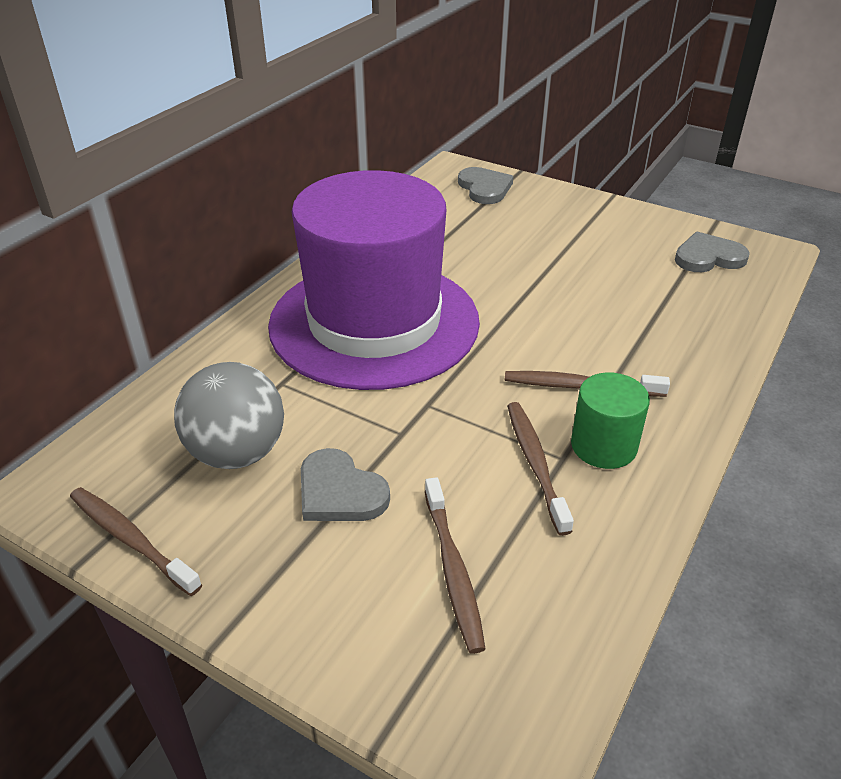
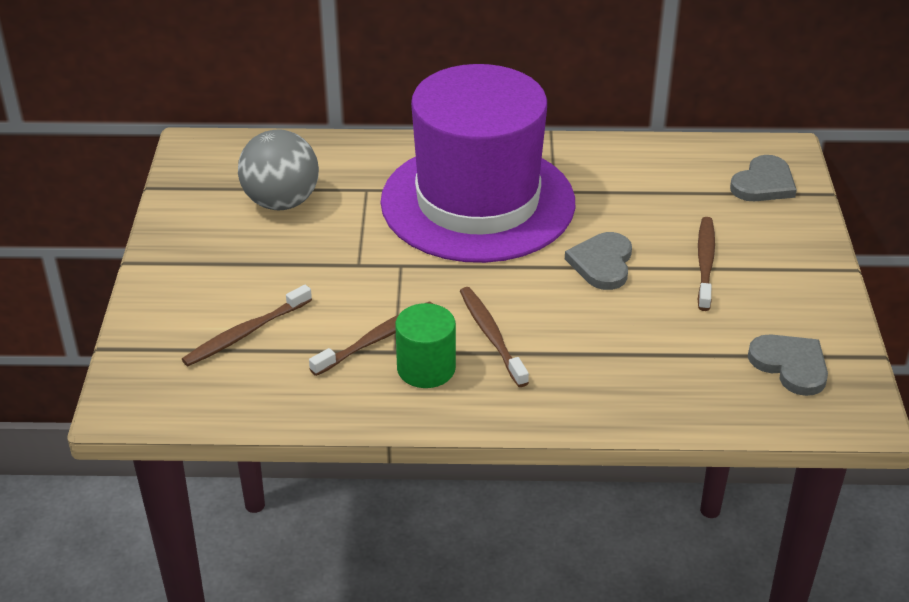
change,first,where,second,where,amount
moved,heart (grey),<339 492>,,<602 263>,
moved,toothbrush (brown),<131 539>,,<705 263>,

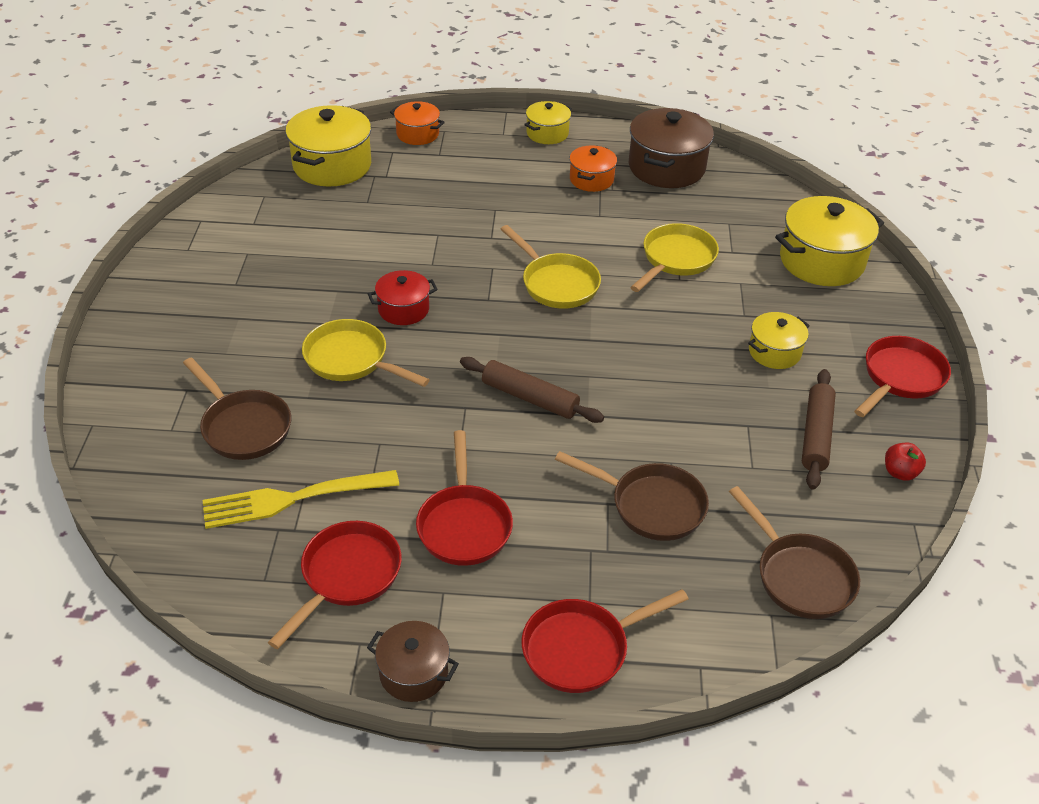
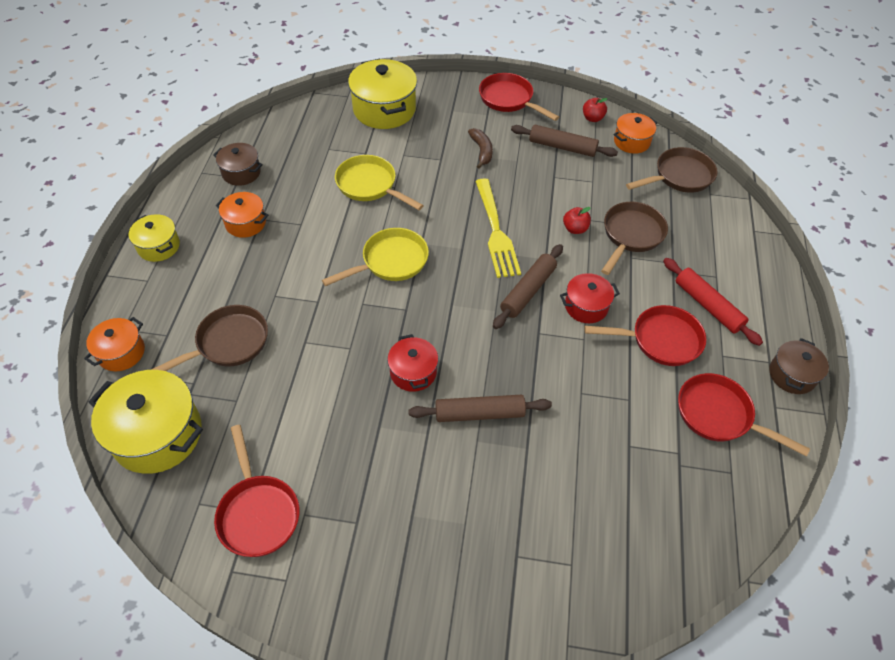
change,first,where,second,where,amount
moved,pan (brown),<243 427>,,<228 343>,
resized,pot (brown),<666 167>,,<241 173>,x0.57
moved,pan (red),<582 648>,,<258 512>,
replaced,pan (yellow),<351 360>,rolling pin (brown),<479 413>,
replaced,pot (yellow),<774 352>,banana (brown),<481 151>,
moved,fork (yellow),<294 498>,,<495 231>,
added,,,pot (red),<586 306>,
added,,,apple (red),<575 229>,
added,,,pot (orange),<631 142>,
added,,,rolling pin (red),<707 306>,

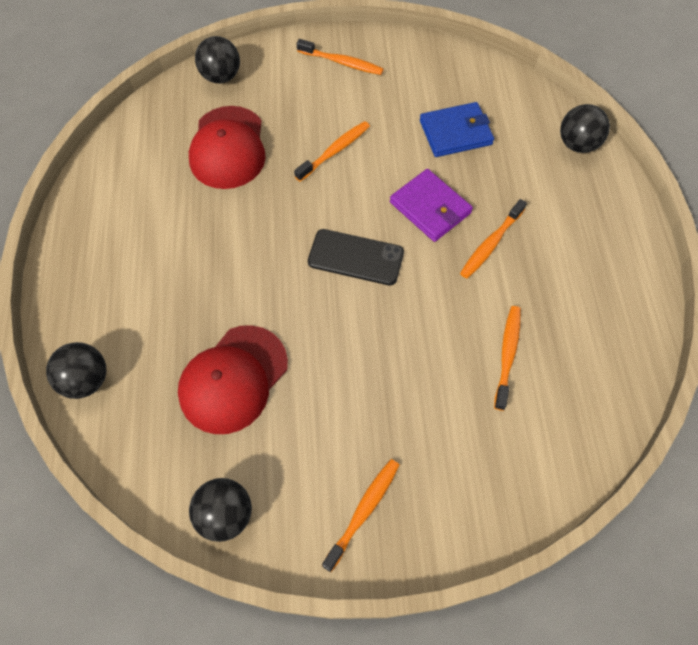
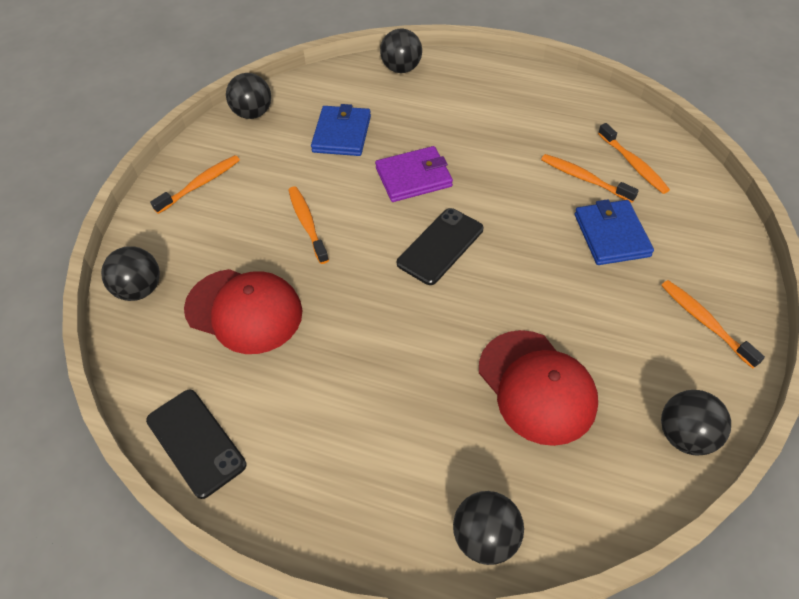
change,first,where,second,where,amount
added,,,phone (black),<196 442>,
added,,,ball (black),<253 113>,
added,,,wallet (blue),<611 235>,
moved,toothbrush (orange),<491 243>,,<633 164>,

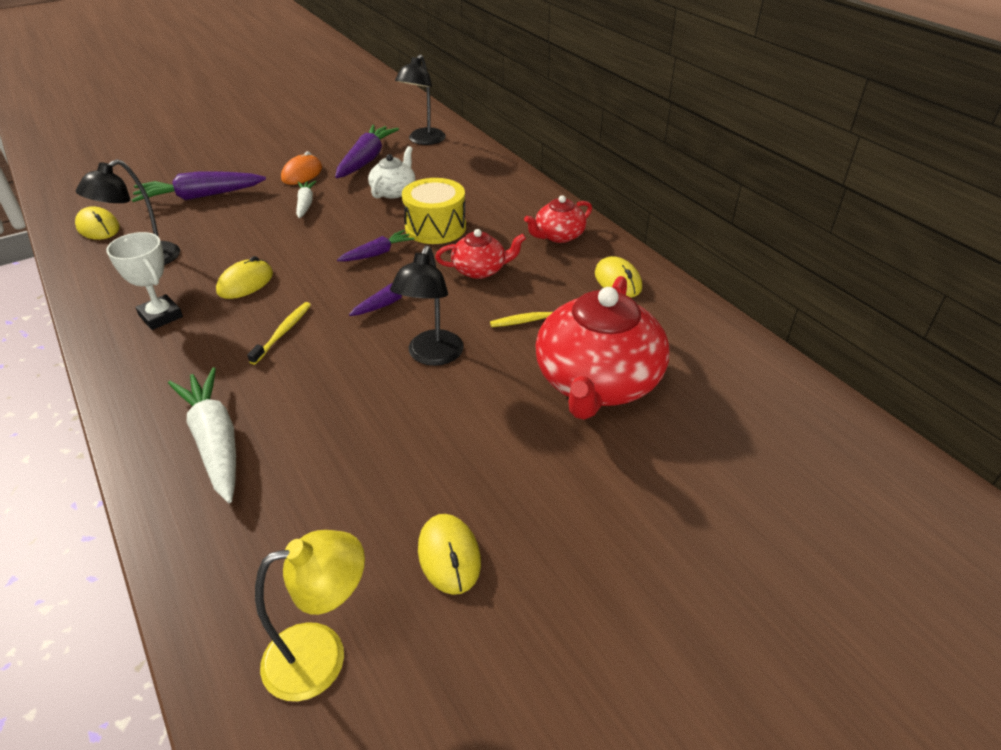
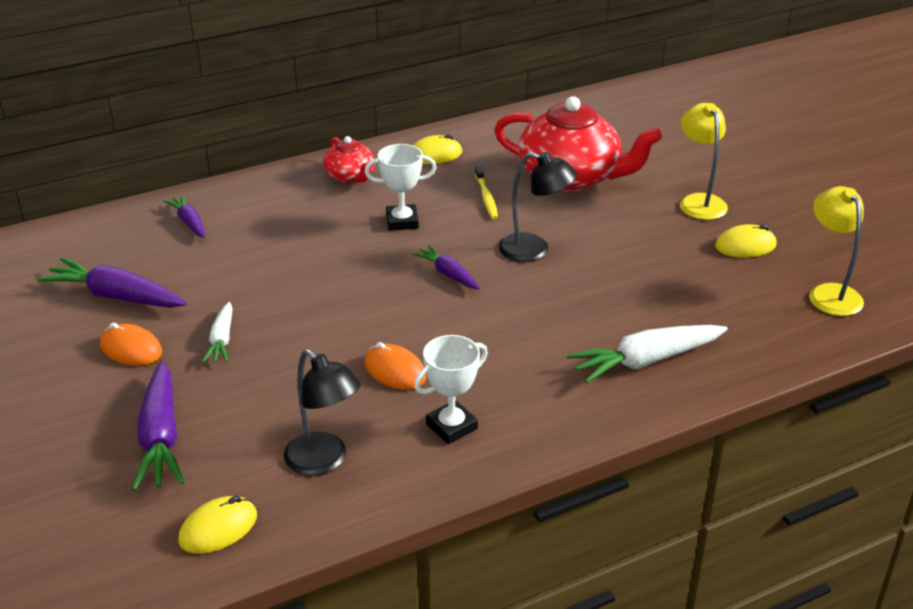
change,first,where,second,where,amount
moved,carrot (purple),<377 253>,,<189 222>,
turned,carrot (white),<305 204>,,<222 340>,90 degrees counterclockwise
recoloured,mouse (yellow),<245 283>,mouse (orange),<395 371>,
replaced,teapot (red),<480 270>,trophy (white),<402 221>,
added,,,lamp (yellow),<699 201>,
removed,toothbrush (yellow),<283 332>,,,
removed,teapot (white),<394 191>,,,
removed,lamp (black),<423 140>,,,
removed,drum (yellow),<435 227>,,,

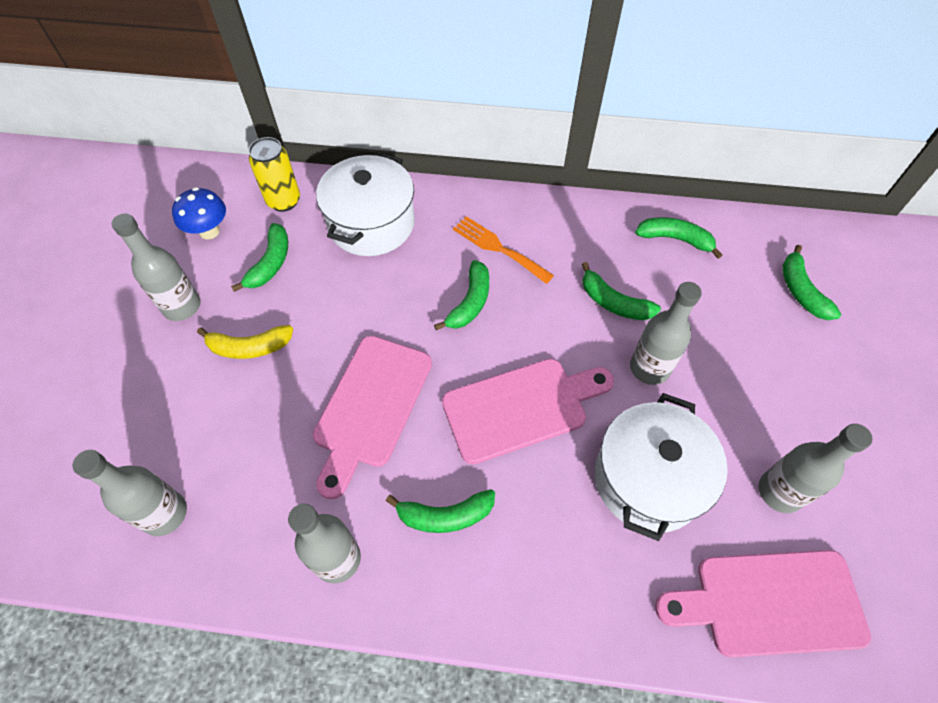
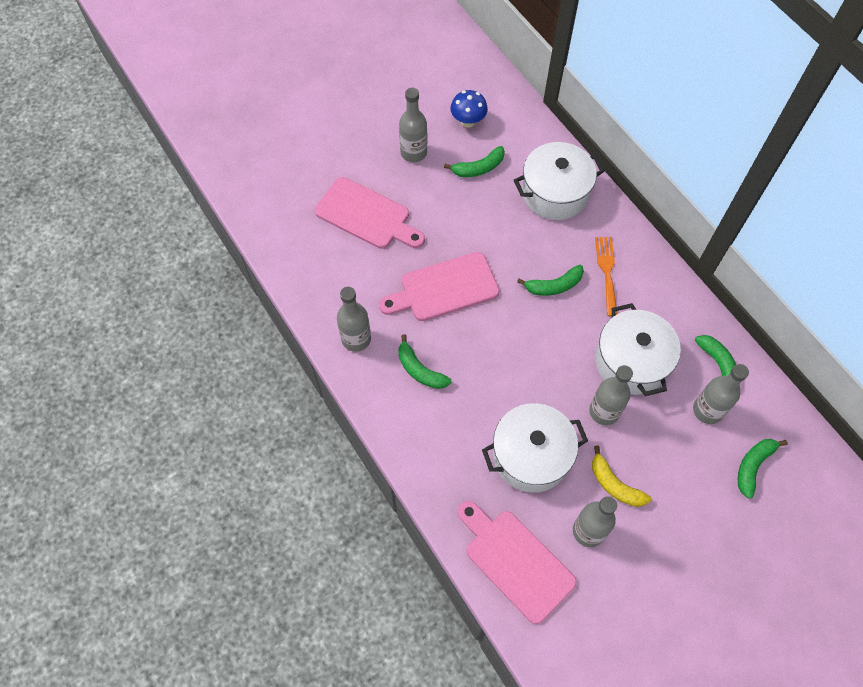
change,first,where,second,where,amount
moved,cutting board (pink),<521 407>,,<366 215>,
moved,banana (yellow),<249 347>,,<614 484>,
replaced,banana (green),<613 302>,pot (white),<631 362>,
moved,bottle (grey),<165 514>,,<707 410>,
removed,can (yellow),<284 201>,,,

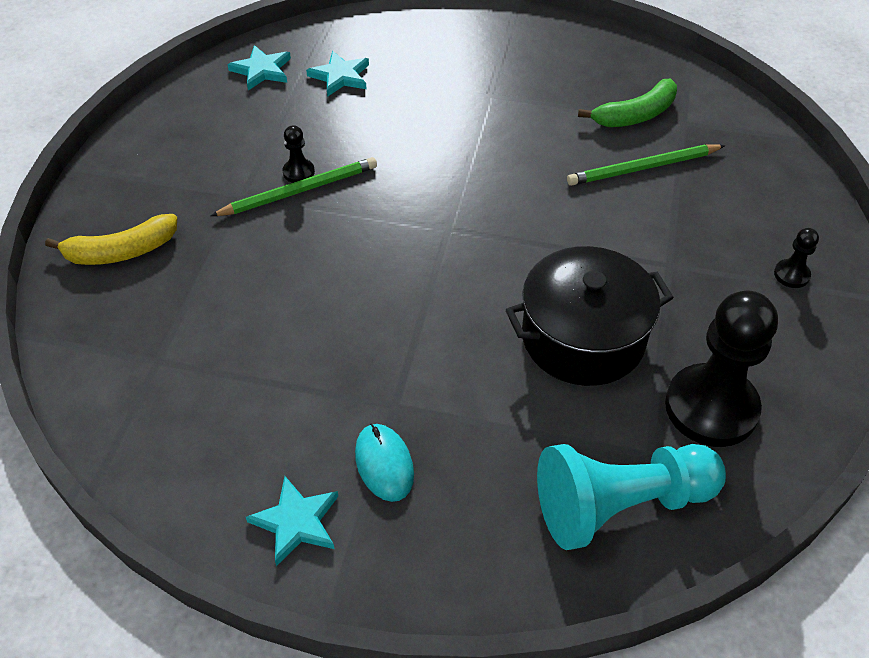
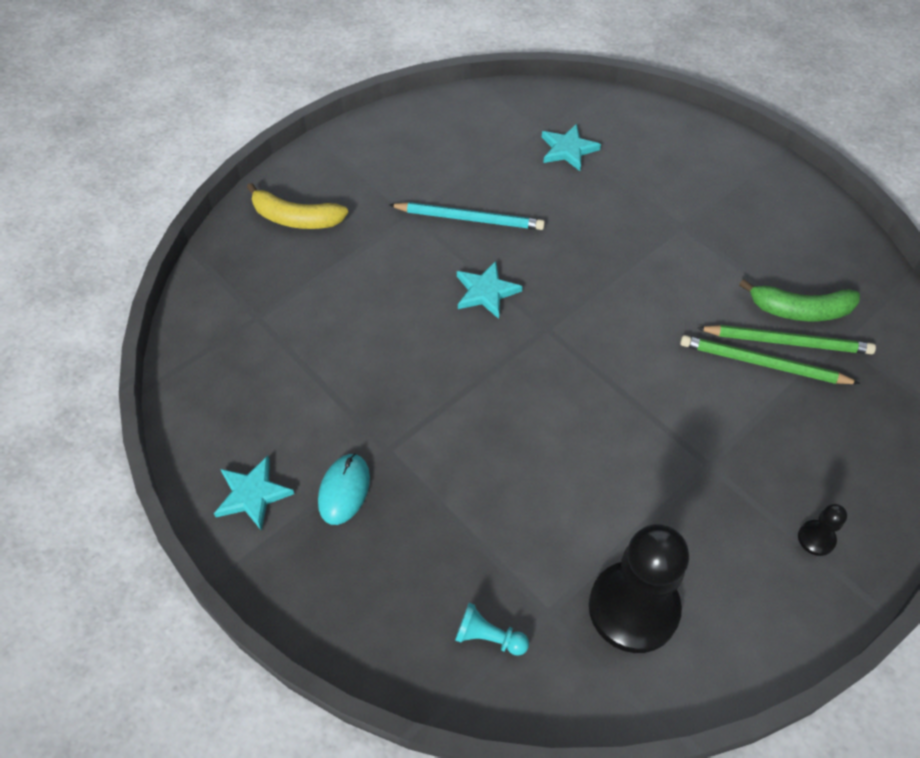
change,first,where,second,where,amount
replaced,pawn (black),<298 172>,pencil (turquoise),<469 218>,
resized,pawn (turquoise),<620 505>,,<488 637>,x0.42
moved,star (turquoise),<262 70>,,<486 292>,
moved,pencil (green),<299 191>,,<787 342>,
removed,pot (black),<583 337>,,,

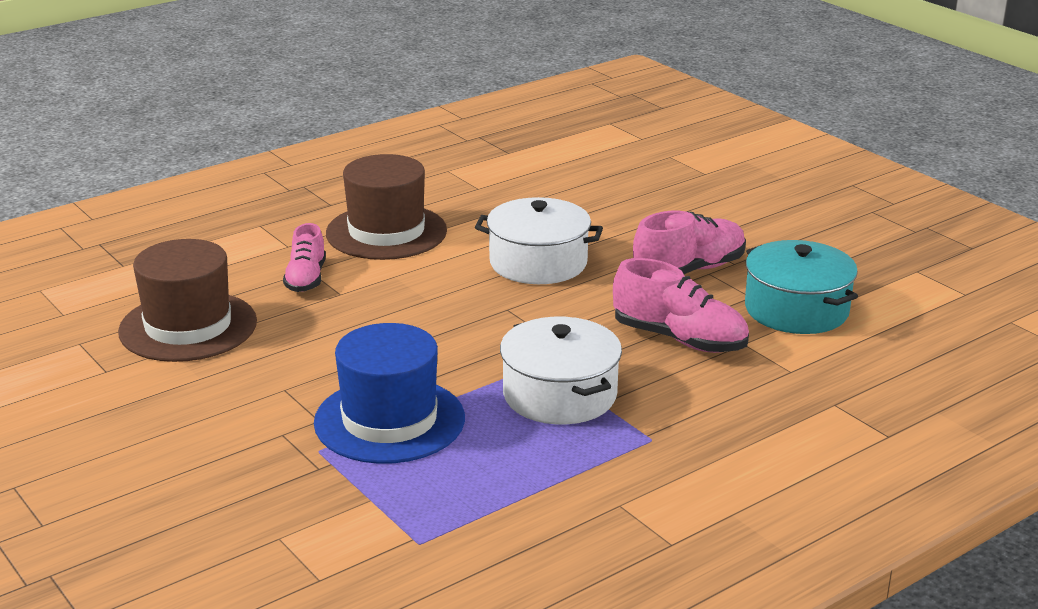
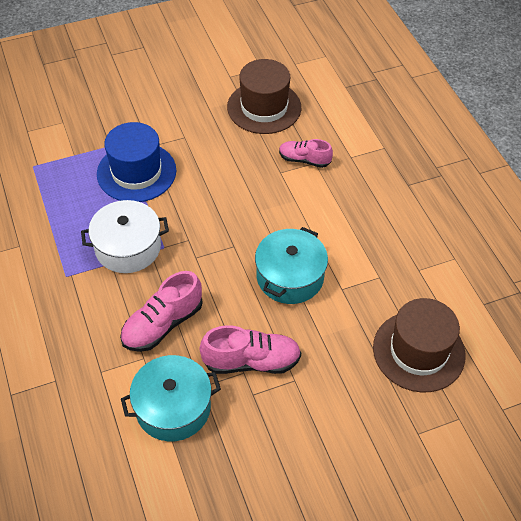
change,first,where,second,where,amount
turned,shoe (pink),<689 270>,,<251 361>,75 degrees counterclockwise
recoloured,pot (white),<538 263>,pot (turquoise),<290 277>,
moved,hat (brown),<386 232>,,<418 351>,

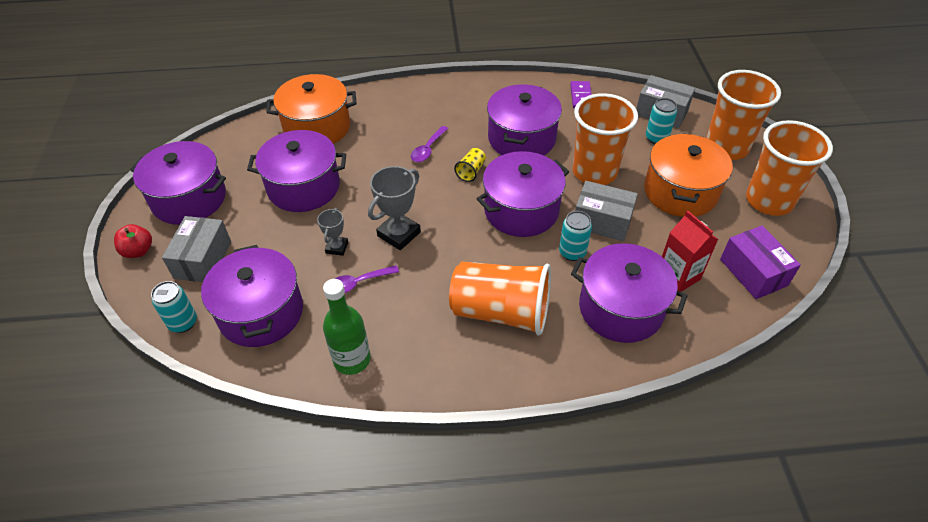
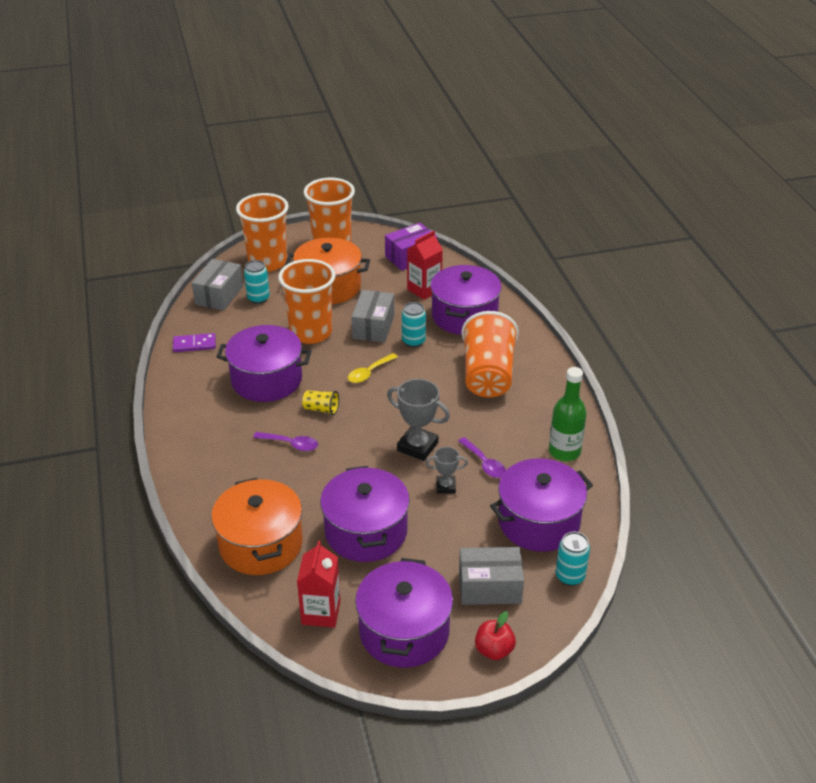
change,first,where,second,where,amount
added,,,carton (red),<321 612>,
replaced,pot (purple),<521 210>,spoon (yellow),<369 373>,

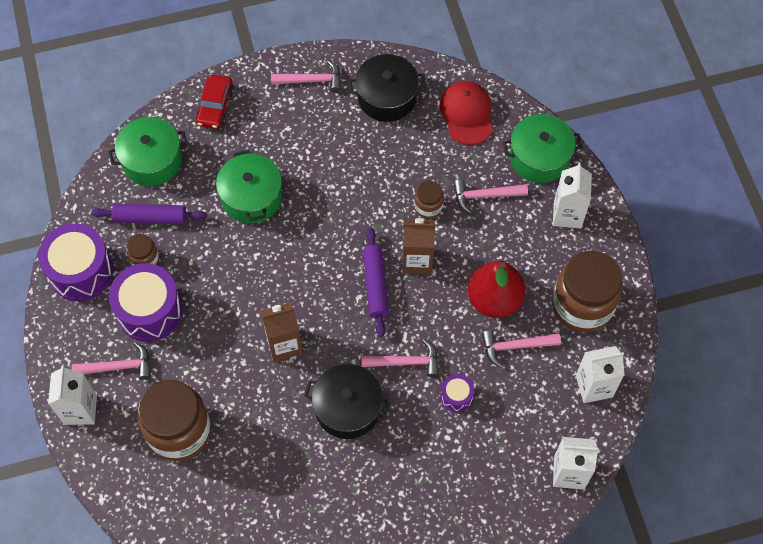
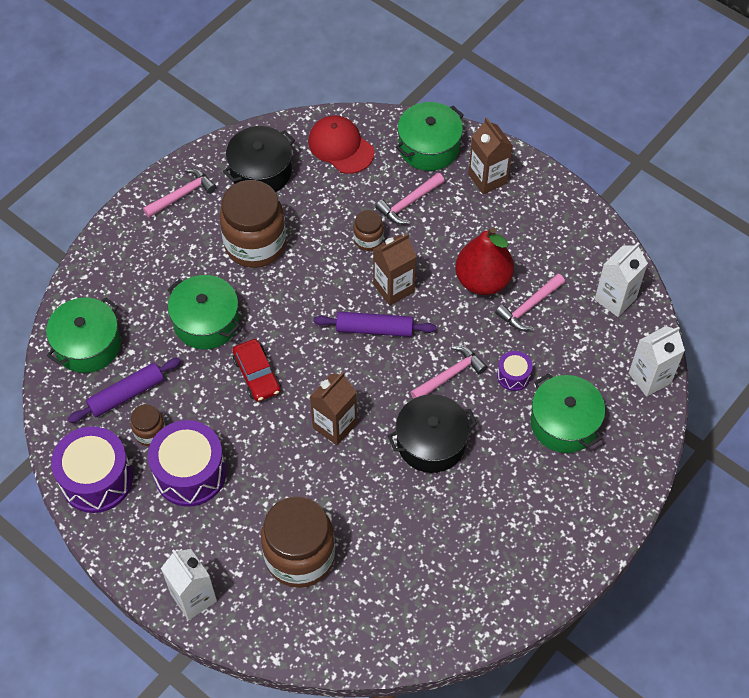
change,first,where,second,where,amount
moved,jar (brown),<582 305>,,<255 244>,
moved,car (red),<215 106>,,<257 375>,
turned,rolling pin (purple),<375 285>,,<374 329>,45 degrees counterclockwise
recoloured,carton (white),<567 214>,carton (brown),<487 179>,
added,,,pot (green),<564 423>,
removed,hammer (pink),<118 367>,,,

